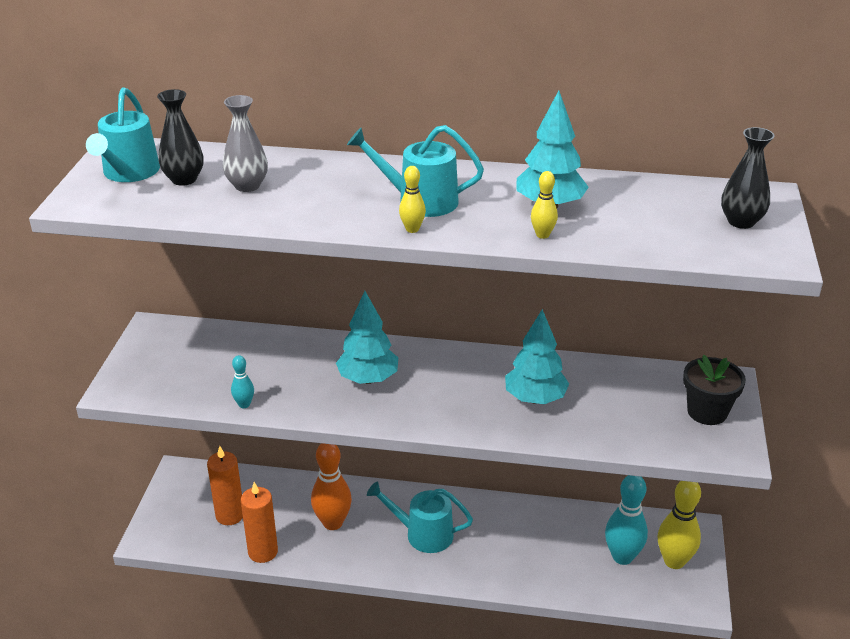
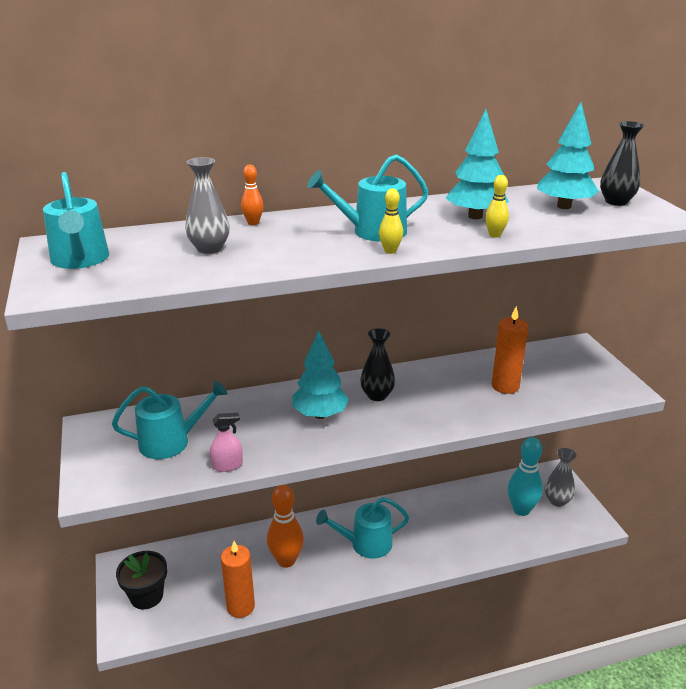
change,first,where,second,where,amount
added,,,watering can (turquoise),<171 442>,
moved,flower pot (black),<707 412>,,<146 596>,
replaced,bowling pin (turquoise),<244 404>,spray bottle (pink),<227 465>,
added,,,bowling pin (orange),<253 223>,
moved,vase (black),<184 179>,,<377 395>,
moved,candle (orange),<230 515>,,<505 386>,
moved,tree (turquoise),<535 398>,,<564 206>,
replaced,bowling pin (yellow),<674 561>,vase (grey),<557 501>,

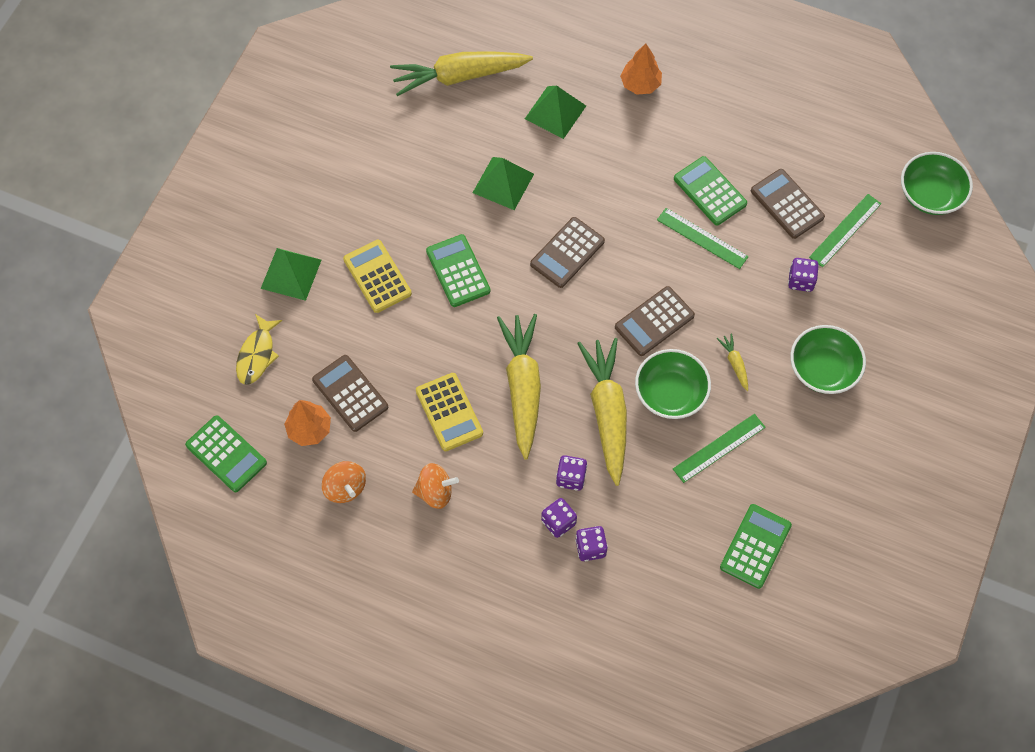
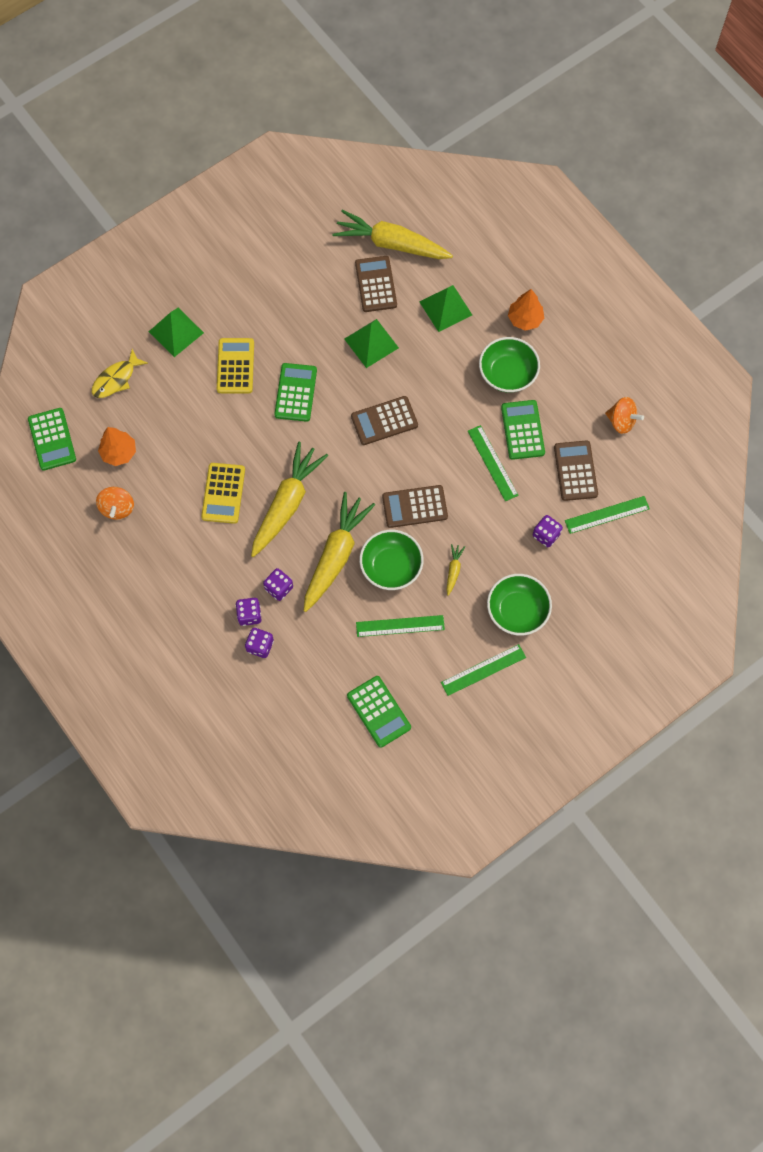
change,first,where,second,where,amount
turned,calculator (green),<755 546>,,<378 711>,90 degrees clockwise
moved,calculator (brown),<350 393>,,<376 284>,
added,,,ruler (green),<483 670>,
moved,bowl (green),<930 195>,,<507 373>,
moved,spinning top (orange),<435 492>,,<621 421>,

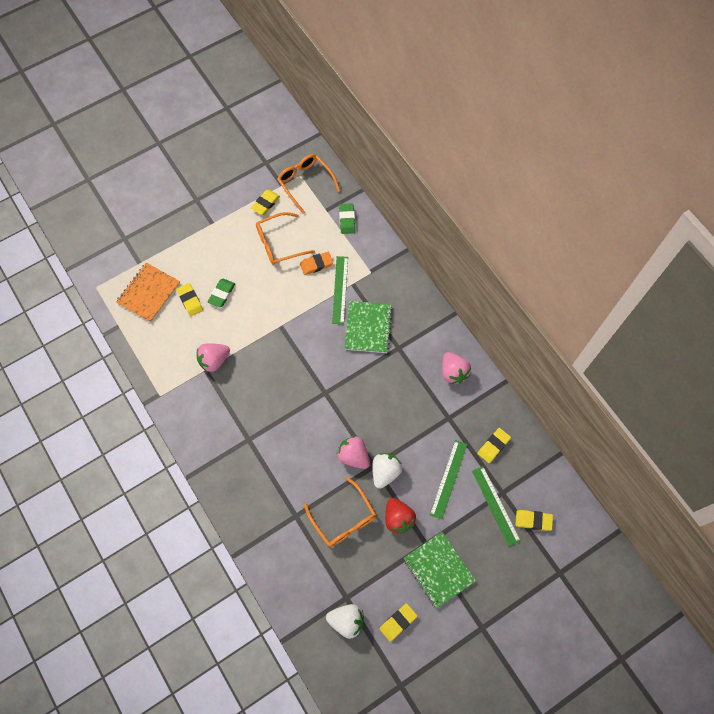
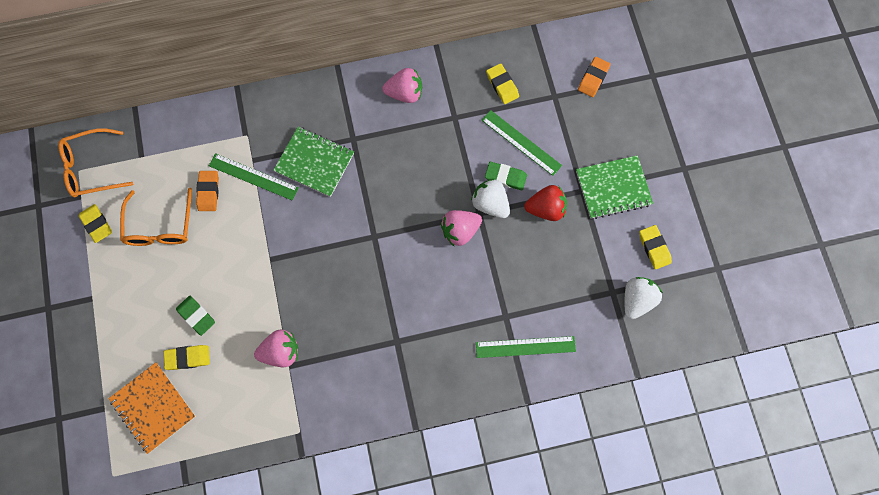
change,first,where,second,where,amount
turned,strawberry (pink),<214 360>,,<281 352>,90 degrees counterclockwise
moved,ruler (green),<495 505>,,<525 347>,
moved,eraser (green),<347 220>,,<505 177>,
recoloured,eraser (yellow),<533 521>,eraser (orange),<593 78>,
removed,glasses (orange),<343 519>,,,

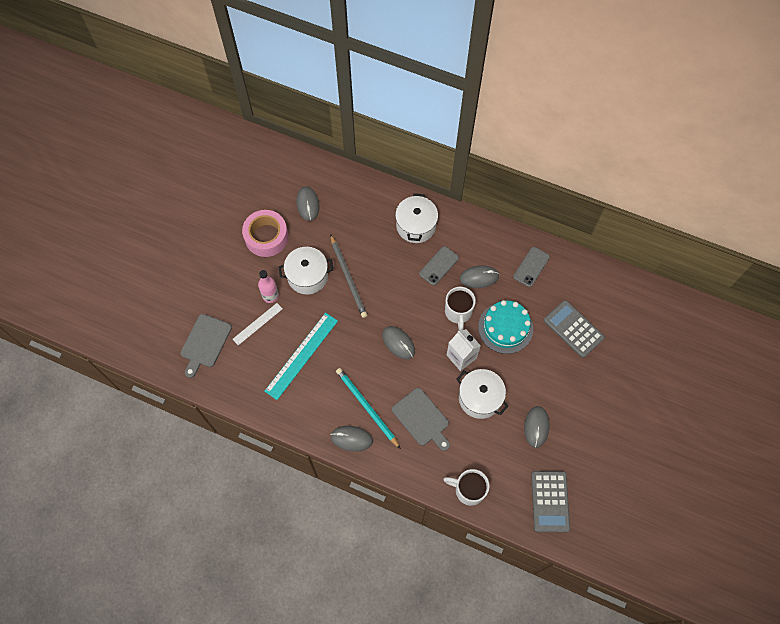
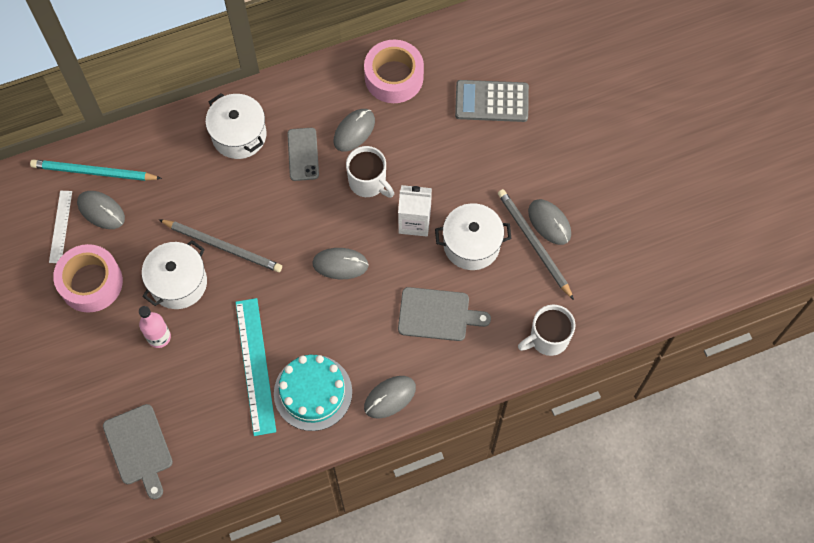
change,first,where,second,where,amount
moved,pencil (turquoise),<367 407>,,<93 172>,
moved,ruler (white),<257 324>,,<60 226>,
moved,cake (turquoise),<505 327>,,<313 392>,
replaced,phone (grey),<531 267>,tape (pink),<394 77>,
added,,,pencil (grey),<534 243>,
removed,calculator (grey),<550 501>,,,

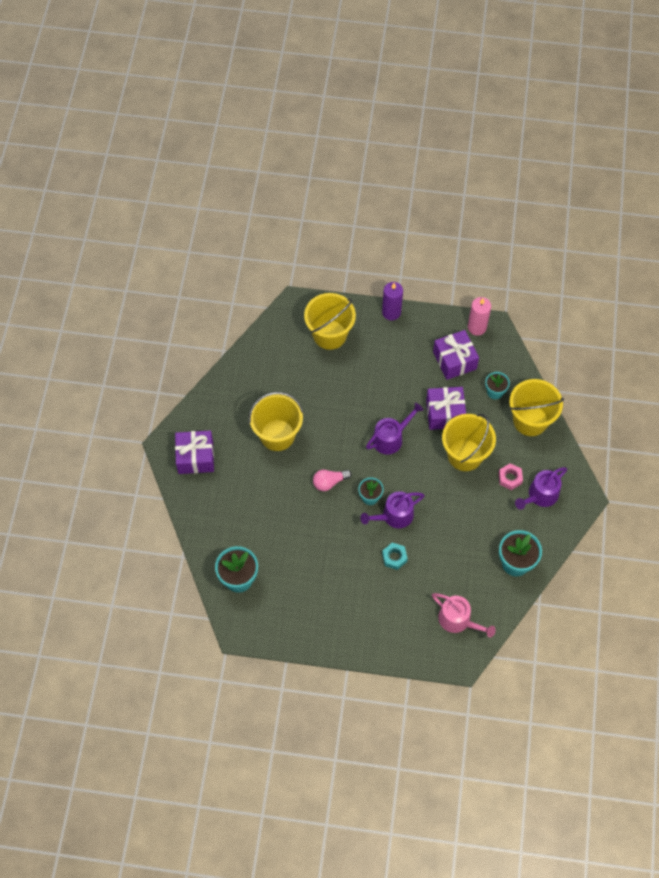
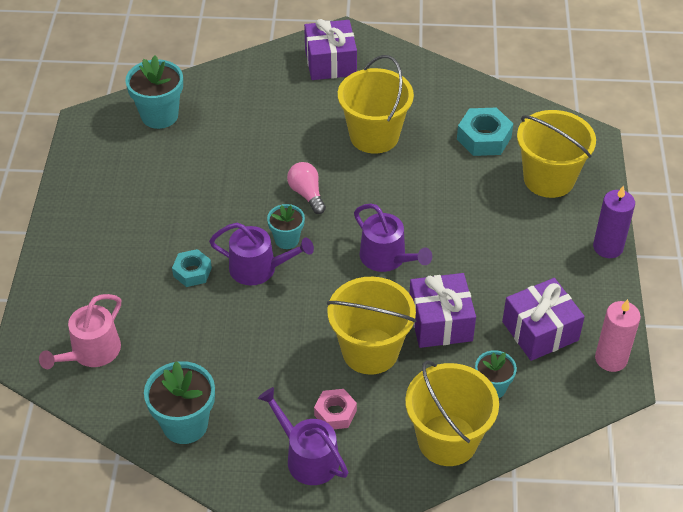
change,first,where,second,where,amount
turned,watering can (purple),<394 516>,,<258 268>,135 degrees clockwise
added,,,nut (turquoise),<484 138>,

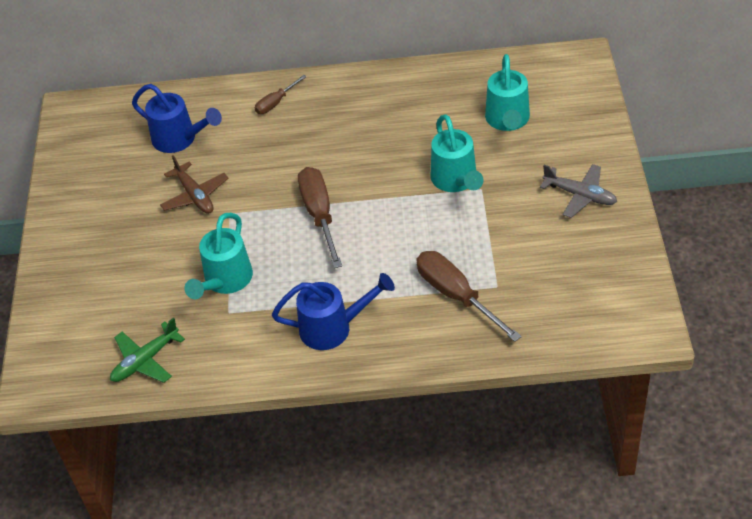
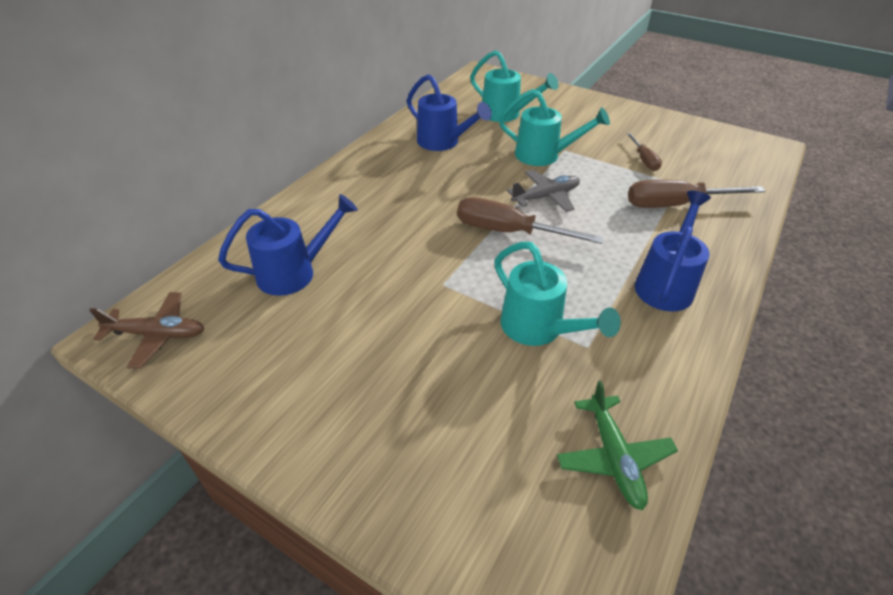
change,first,where,second,where,amount
moved,plane (brown),<195 195>,,<158 334>,
added,,,watering can (blue),<443 142>,
moved,plane (grey),<580 195>,,<546 197>,
moved,screwdriver (brown),<276 103>,,<644 160>,

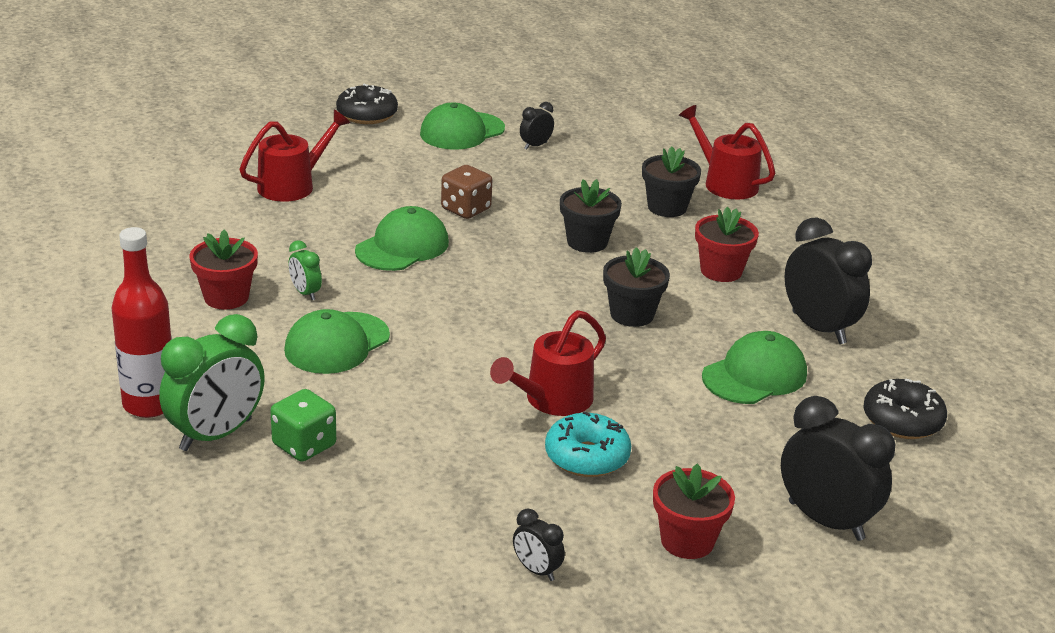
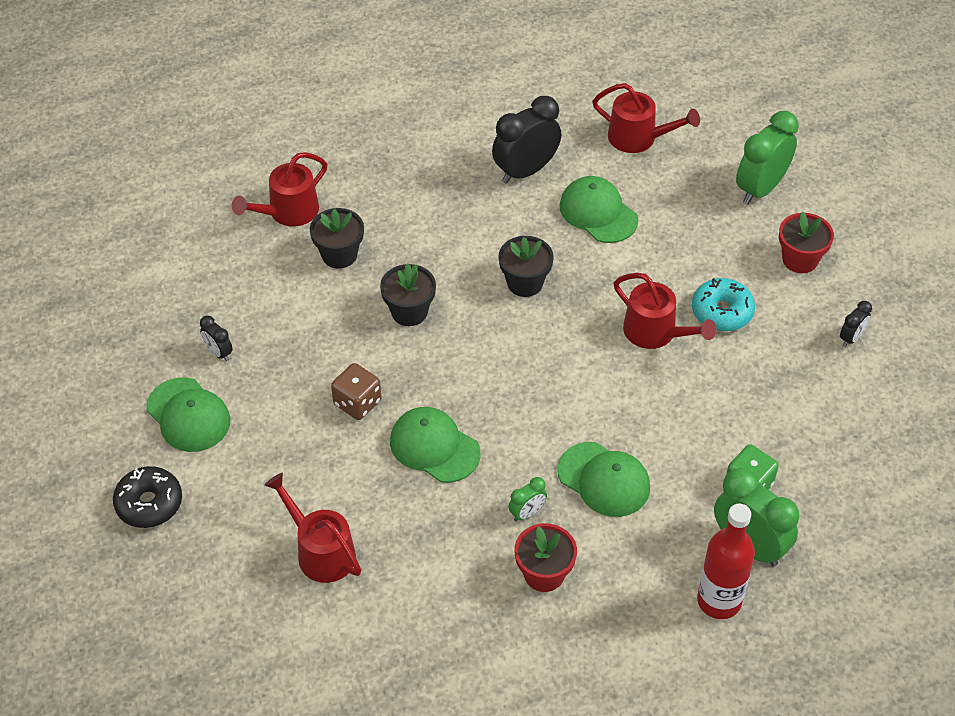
change,first,where,second,where,amount
replaced,donut (black),<902 420>,watering can (red),<639 138>,
recoloured,clock (black),<826 521>,clock (green),<760 189>,
removed,flower pot (red),<721 271>,,,

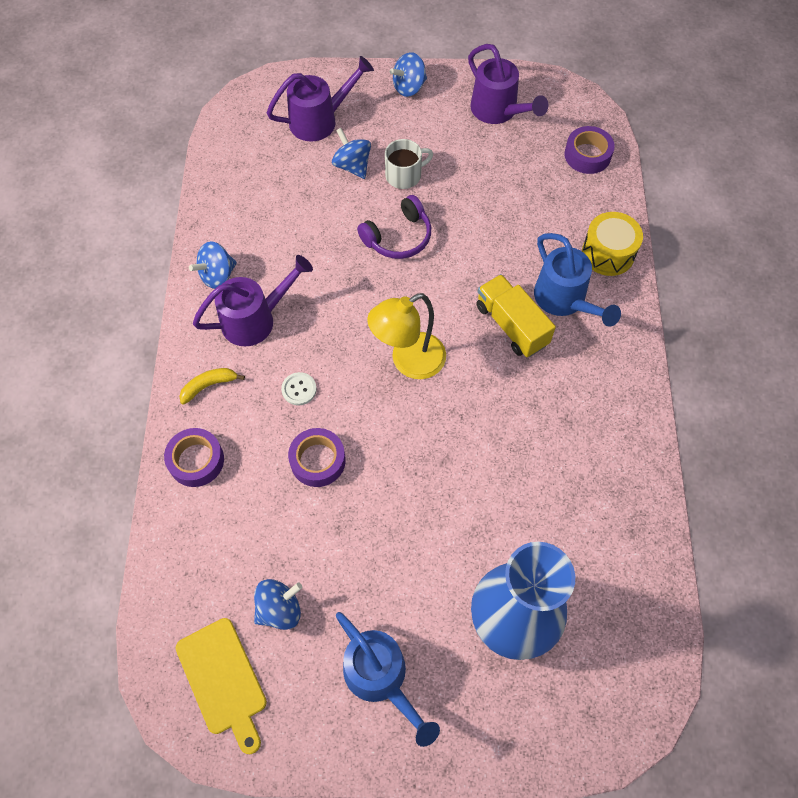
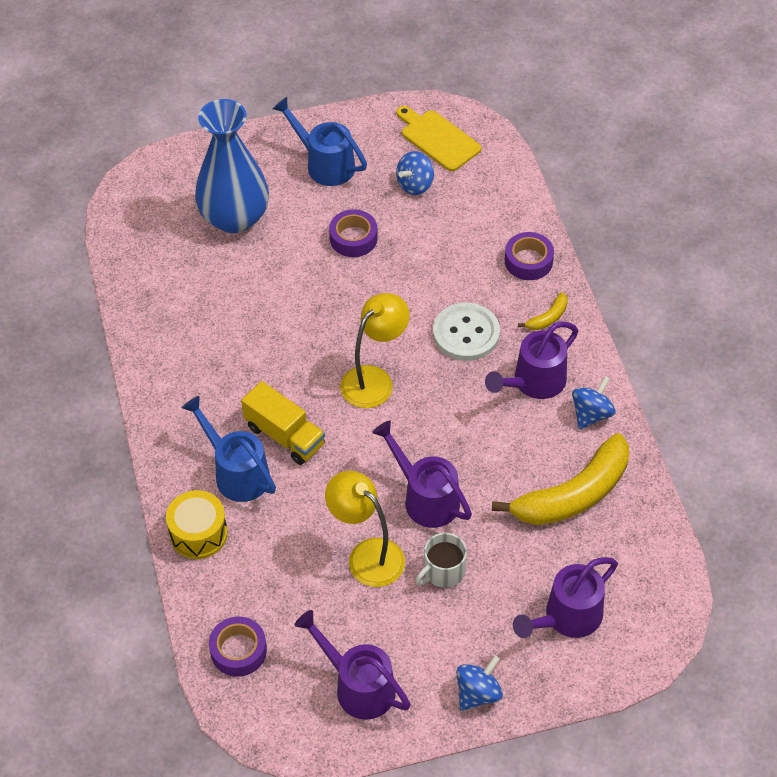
change,first,where,second,where,amount
added,,,lamp (yellow),<367 555>,
moved,tape (purple),<318 460>,,<353 238>,
replaced,headphones (purple),<398 237>,watering can (purple),<425 497>,
resized,button (white),<299 389>,,<466 333>,x2.05
added,,,banana (yellow),<573 495>,
removed,spinning top (blue),<352 166>,,,

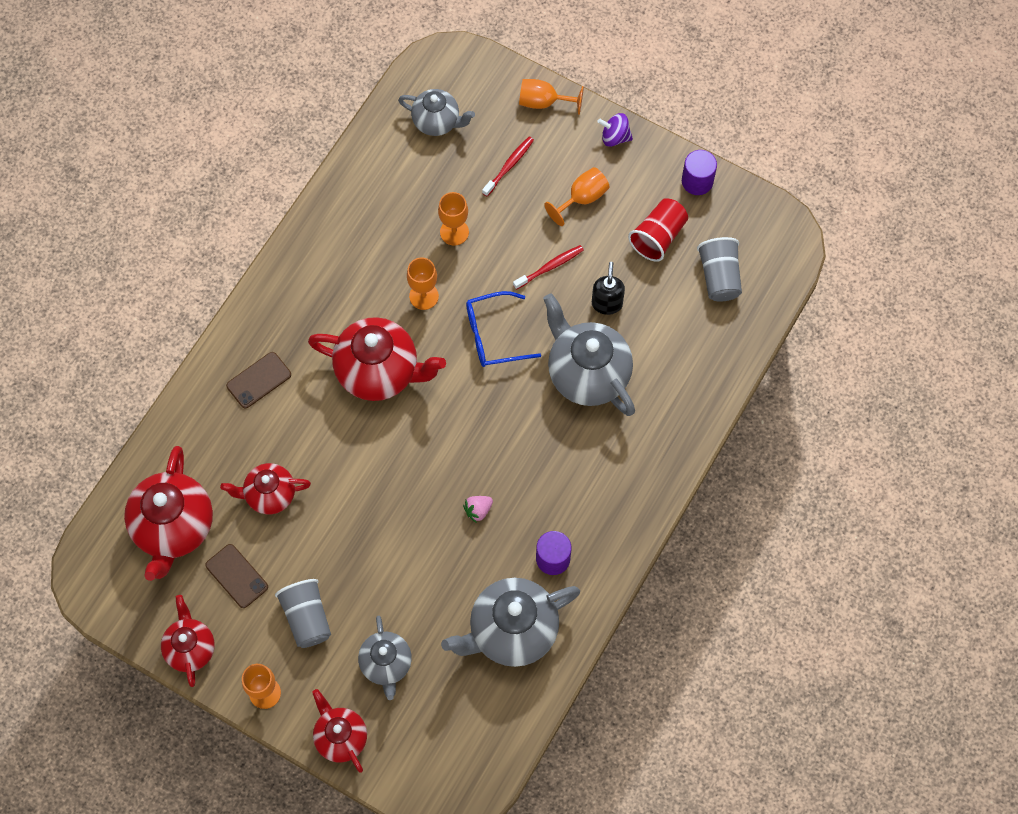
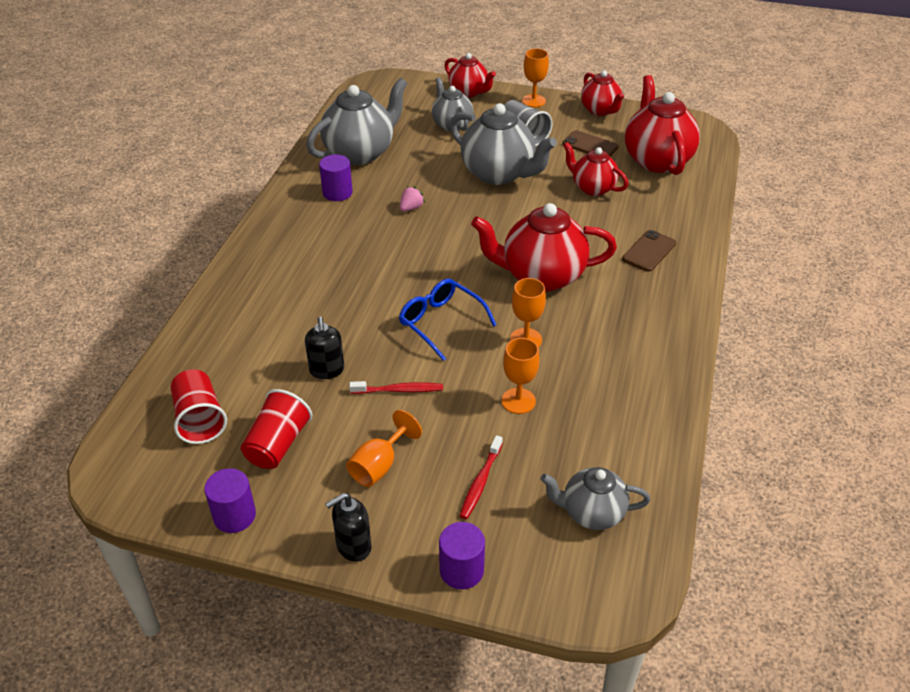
change,first,where,second,where,amount
recoloured,cup (grey),<719 277>,cup (red),<200 419>,
replaced,spinning top (purple),<614 137>,soap dispenser (black),<353 546>,
turned,toothbrush (red),<550 267>,,<399 390>,135 degrees counterclockwise
turned,glasses (blue),<493 335>,,<440 322>,105 degrees counterclockwise
replaced,goblet (orange),<544 102>,cylinder (purple),<461 570>,
moved,teapot (grey),<587 374>,,<499 174>,
turned,teapot (red),<269 495>,,<592 188>,120 degrees counterclockwise

